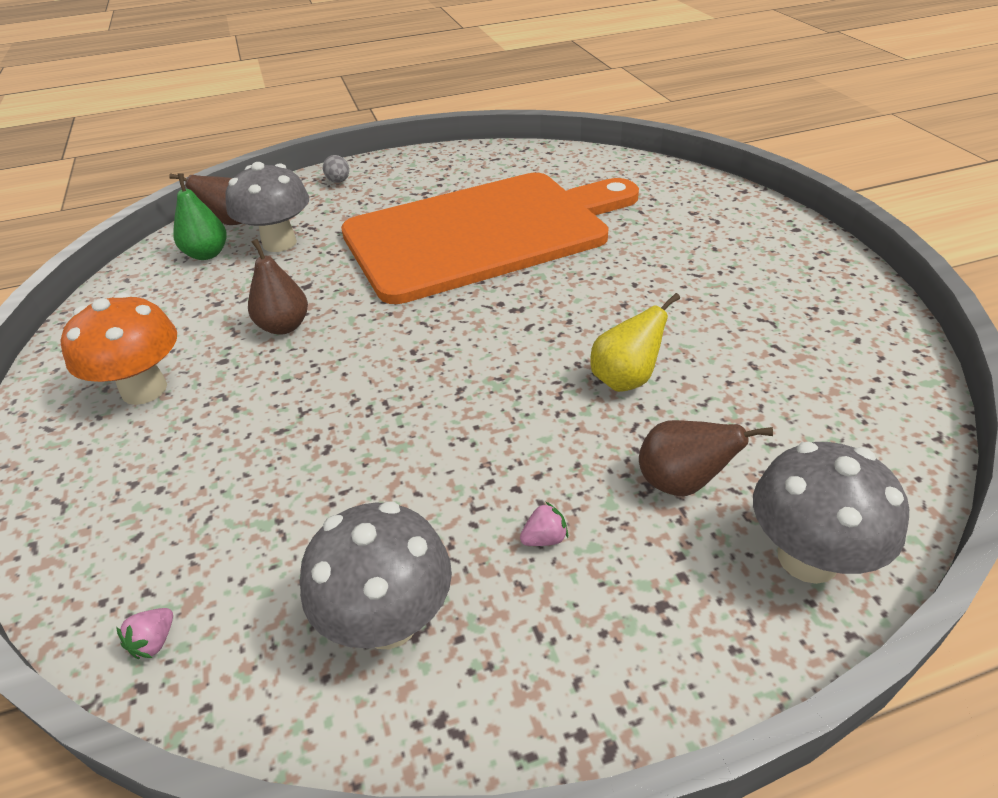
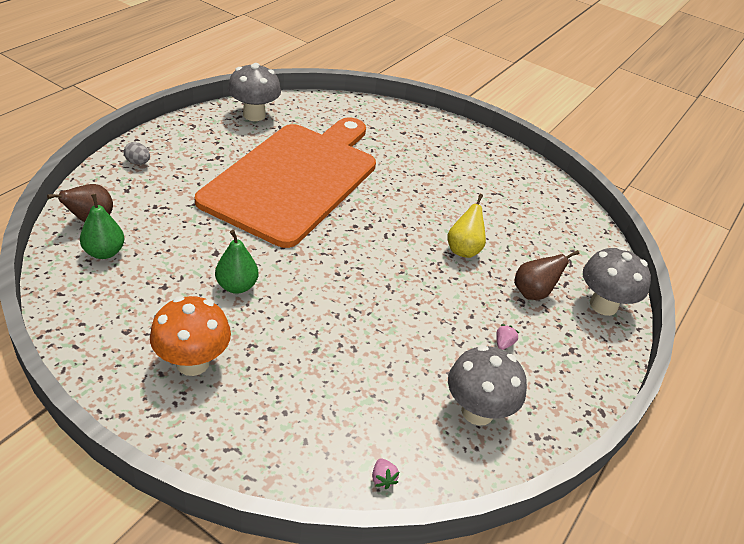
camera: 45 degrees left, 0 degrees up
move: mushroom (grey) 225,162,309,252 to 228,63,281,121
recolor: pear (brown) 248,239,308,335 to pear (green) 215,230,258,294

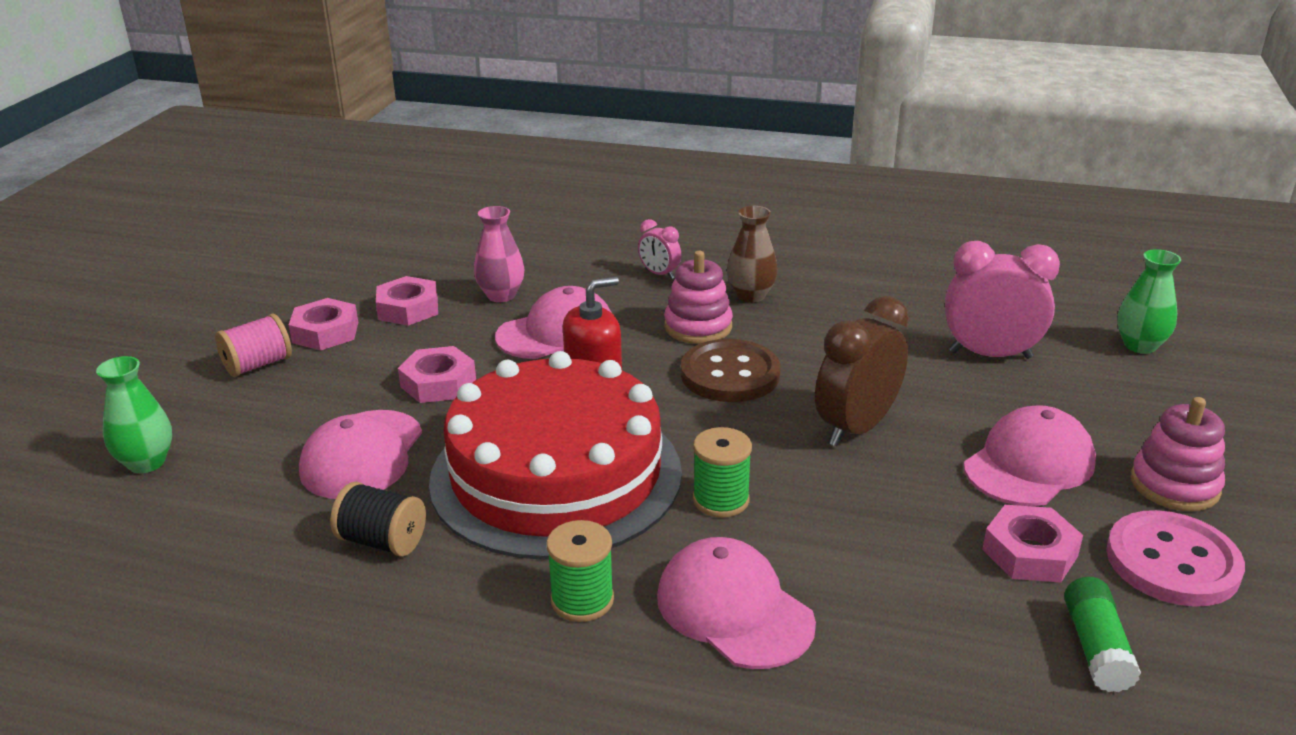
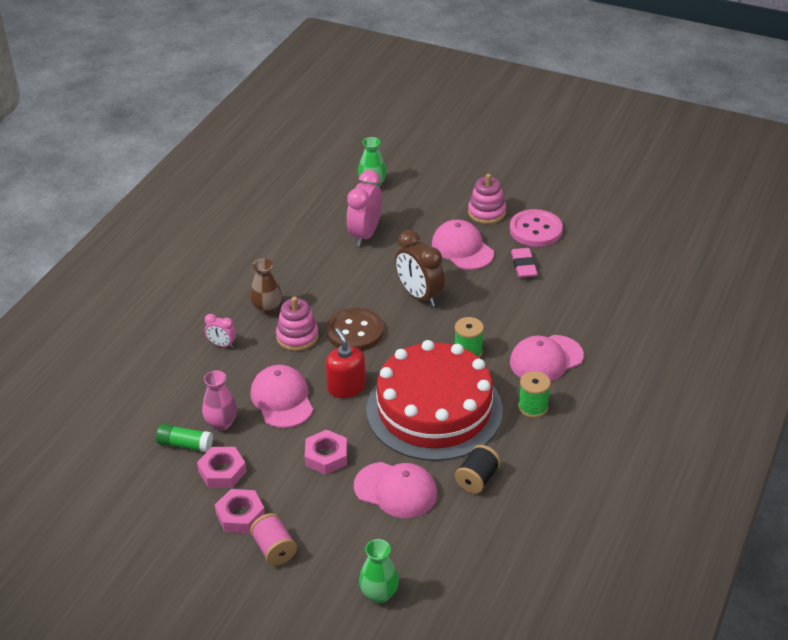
camera: 80 degrees left, 10 degrees up
move: glue stick (green) 1064,577,1141,692 to 156,424,213,452
replace: nut (pink) 982,505,1083,583 to eraser (pink) 511,248,538,278
rotate: clock (pink) 638,219,681,279 = 205,314,236,348 60 degrees clockwise

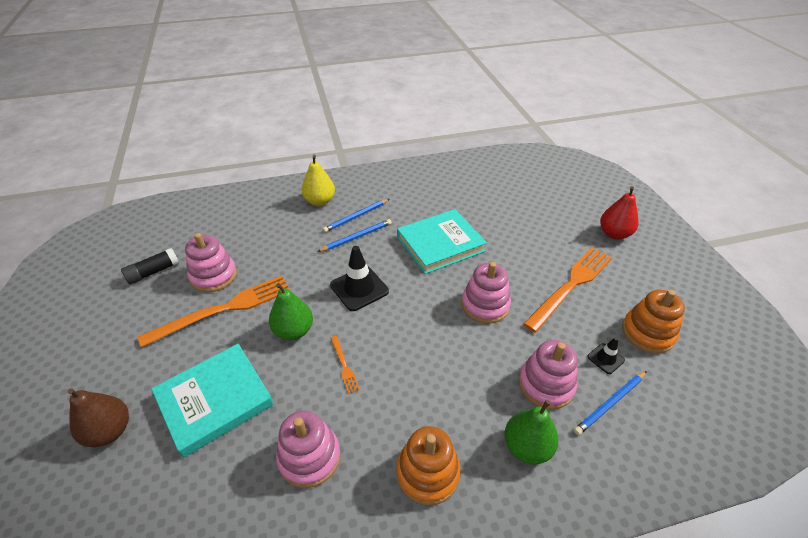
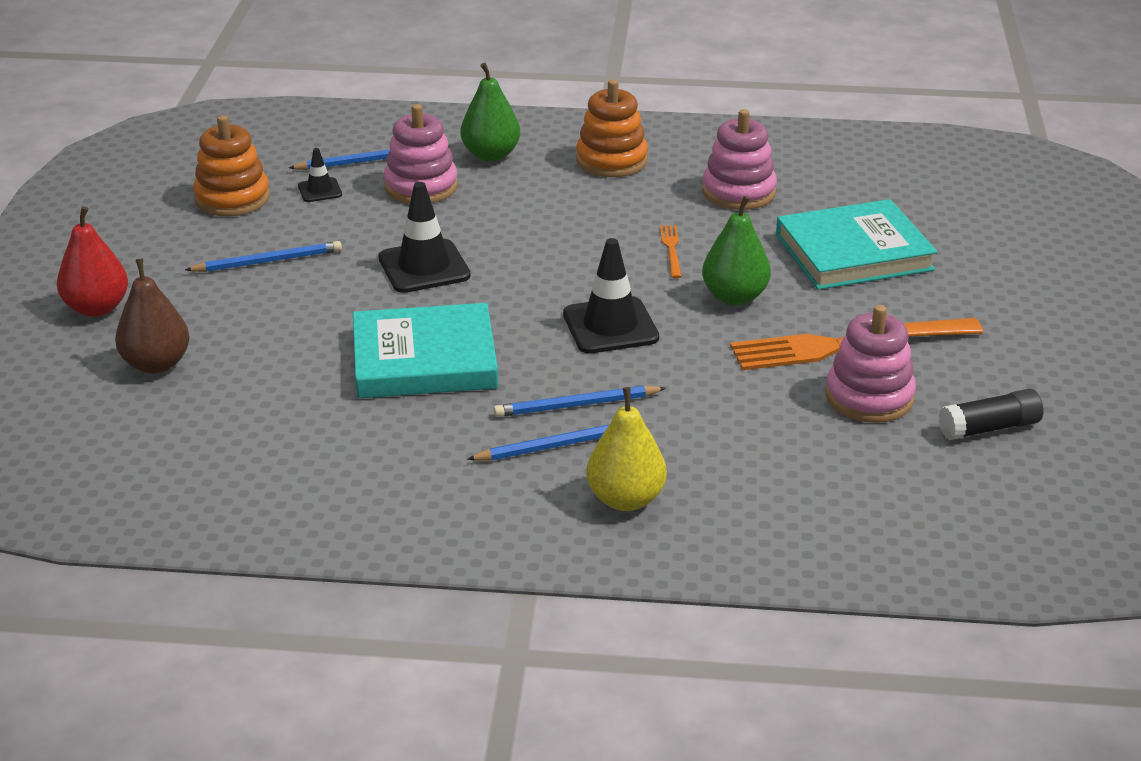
camera: 160 degrees left, 10 degrees down
move: pear (brown) 67,388,129,447 to 115,258,190,374
replace: stacking toy (pink) 462,262,511,324 to traffic cone (black) 378,182,471,293; fork (orange) 523,248,612,333 to pencil (blue) 185,241,342,272

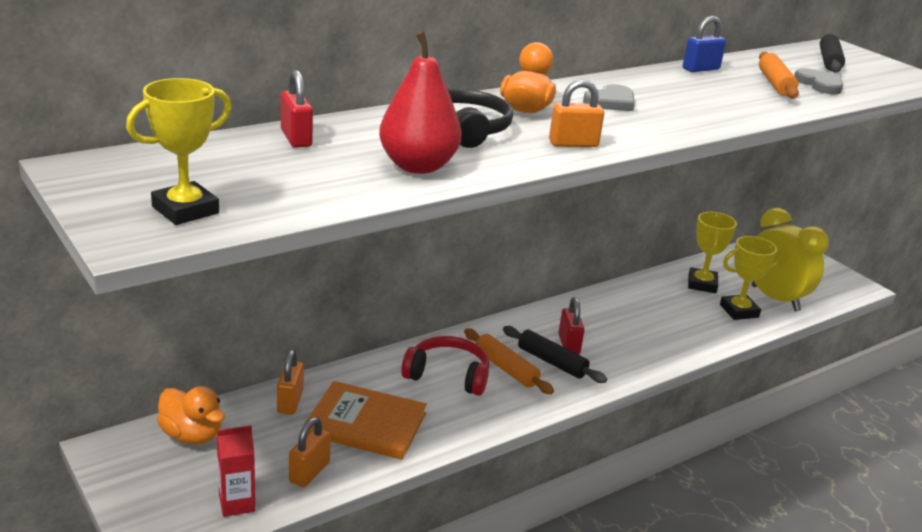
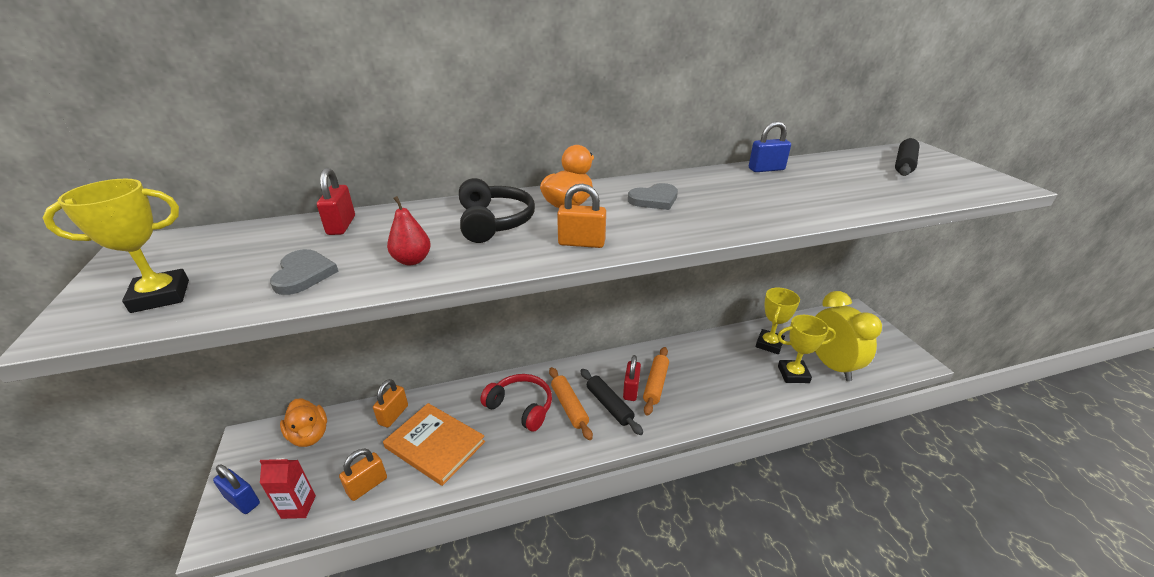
camera: 20 degrees right, 5 degrees up
insert: padlock (blue) 213,465,260,514
move: rolling pin (orange) 759,52,799,99 to 643,347,669,416; heart (grey) 794,68,843,94 to 270,249,339,295
resize: pear (red) 379,31,462,174 = 387,196,431,265 x0.55

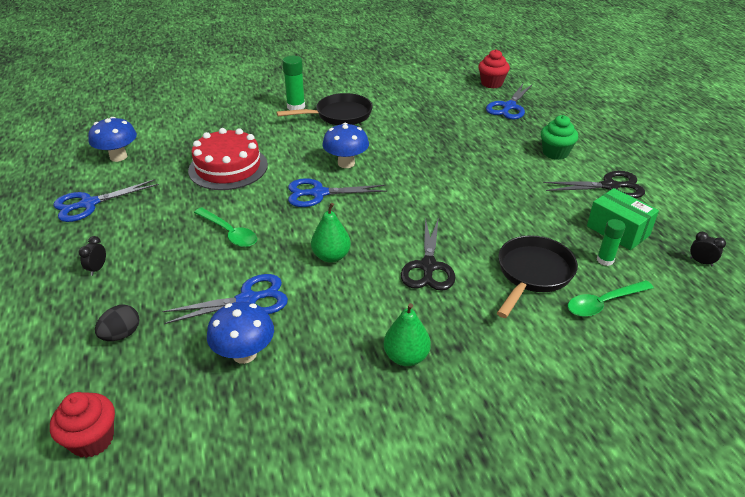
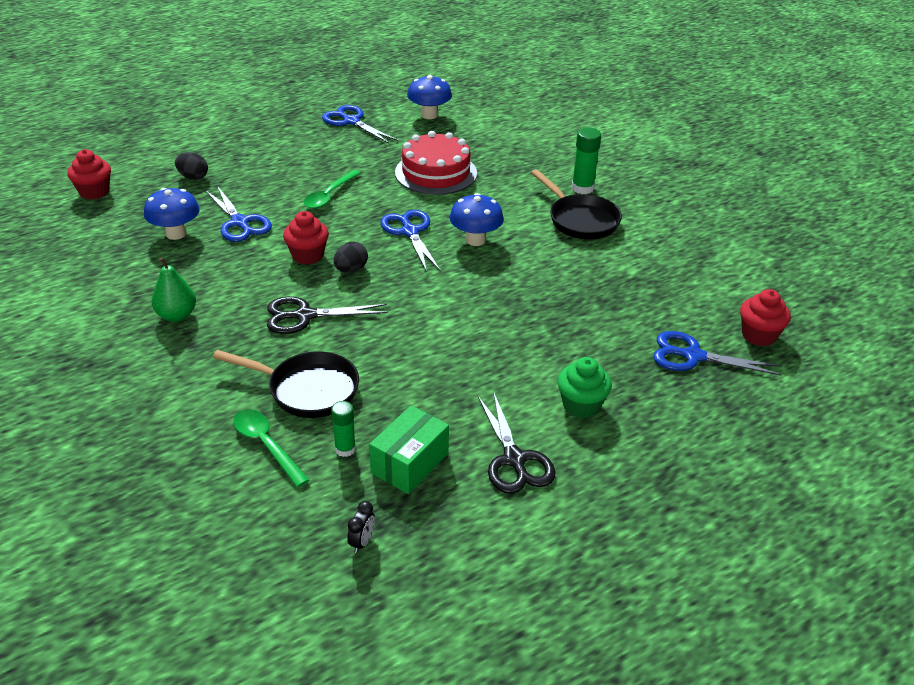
camera: 75 degrees right, 0 degrees up
delete: clock (black) 78,236,106,276
insert: egg (black) 334,242,368,273
replace: pear (green) 311,203,351,263 to cupcake (red) 283,211,329,265

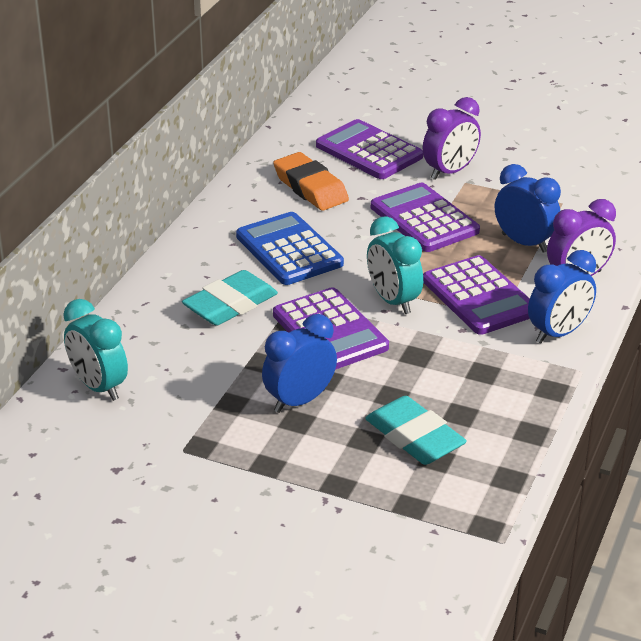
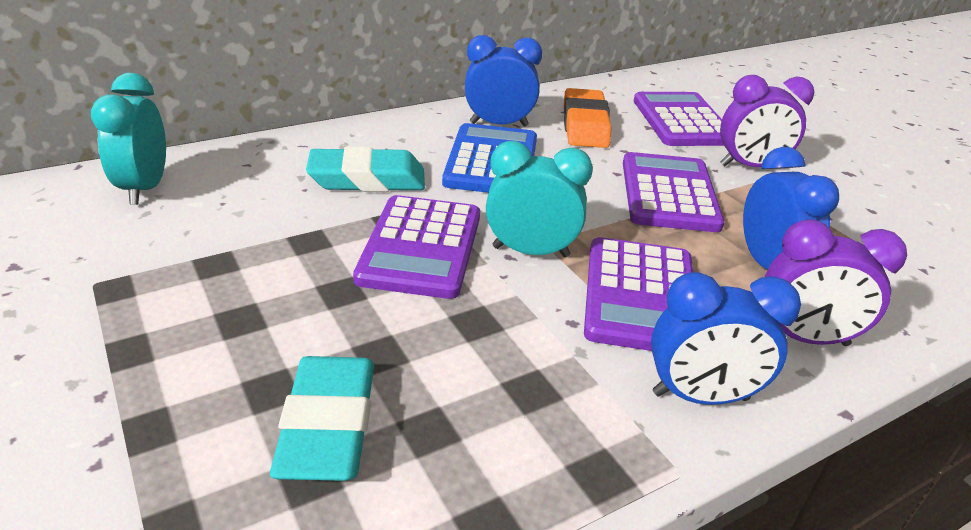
camera: 35 degrees right, 0 degrees up
move: clock (blue) 262,314,337,413 to 465,35,542,127
rotate: clock (turquoise) 367,216,423,314 = 486,141,593,257 90 degrees clockwise

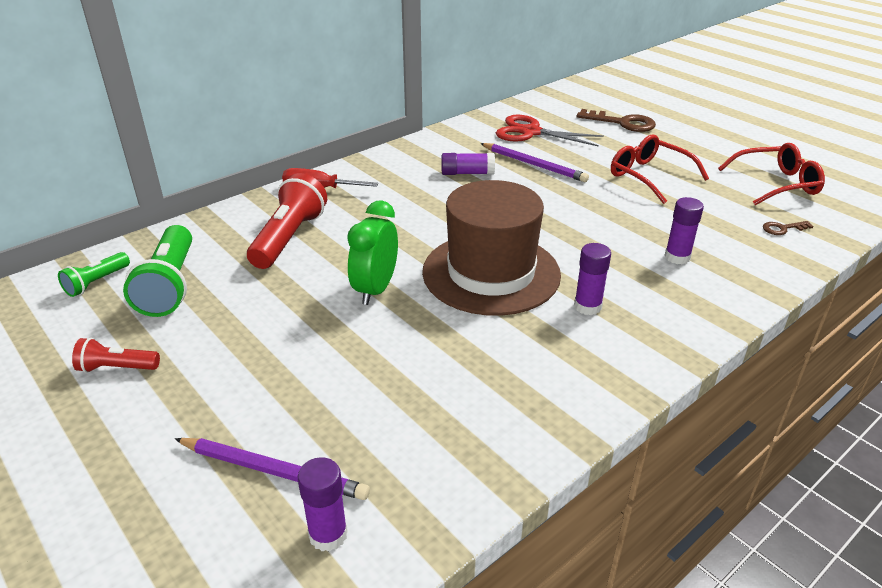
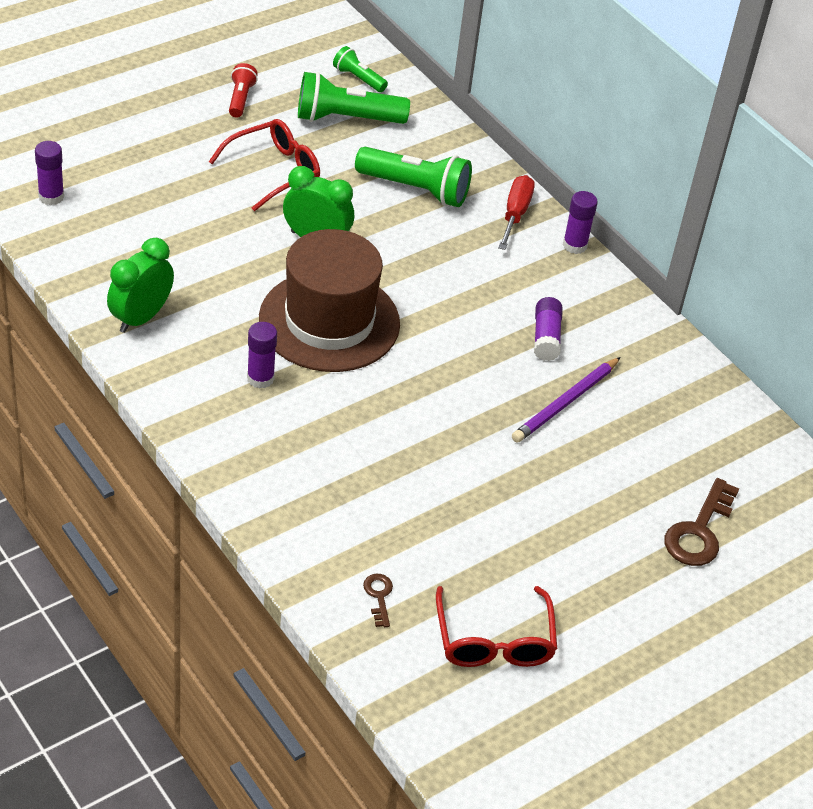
camera: 90 degrees right, 10 degrees up
delete: pencil (purple) 175,438,370,500; scissors (red) 496,115,604,147
insert: clock (green) 107,238,174,333
move: glasses (red) 611,134,709,204 to 208,119,320,211; glue stick (purple) 665,197,704,264 to 563,191,598,254
recolor: flashlight (red) 247,173,327,269 to flashlight (green) 355,147,472,207

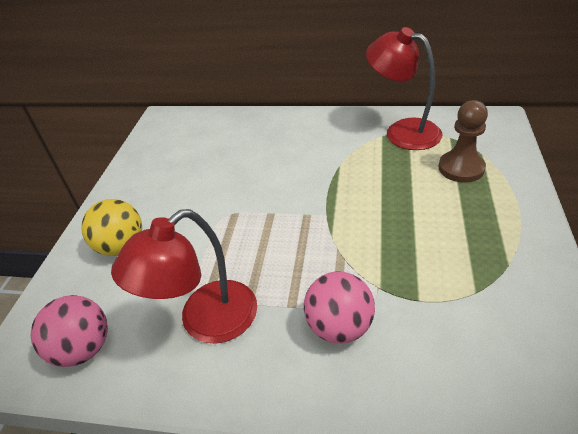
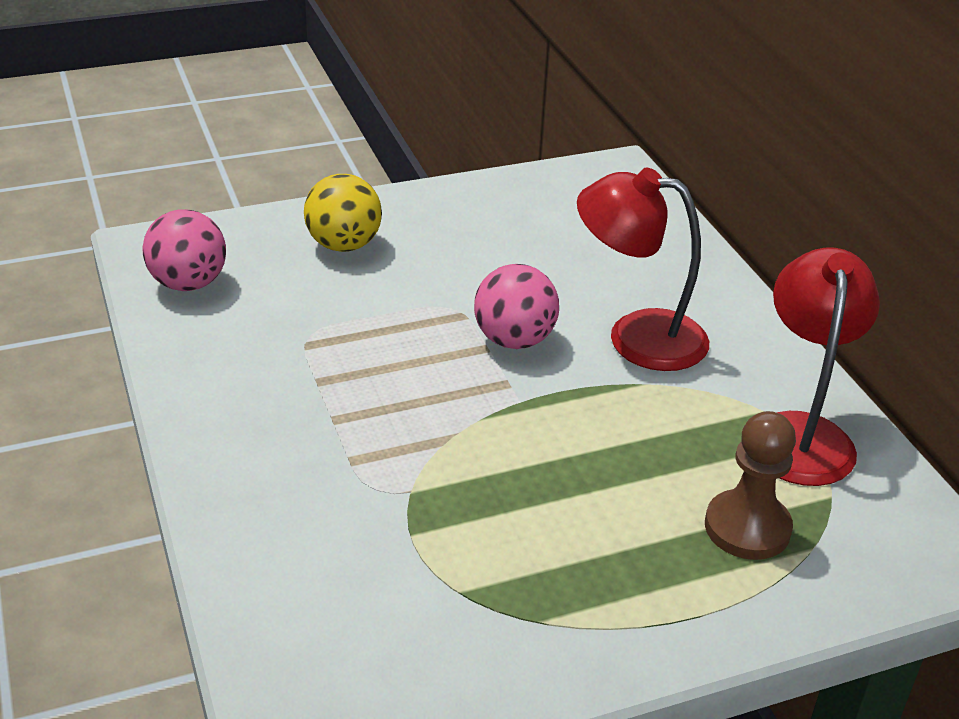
camera: 55 degrees right, 5 degrees down
move: lamp (red) 111,209,257,344 to 577,168,709,371; ball (pink) 304,271,375,344 to 474,264,559,349

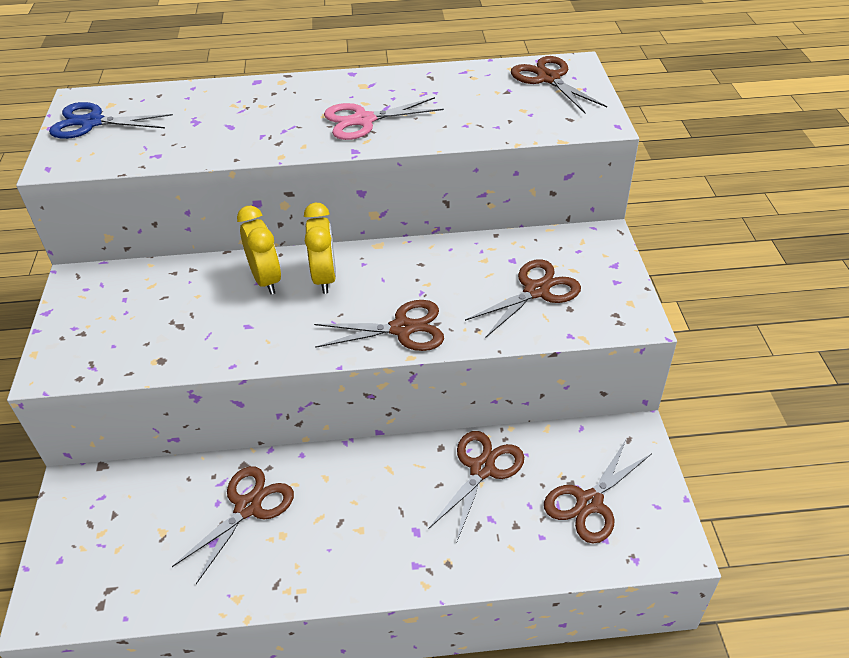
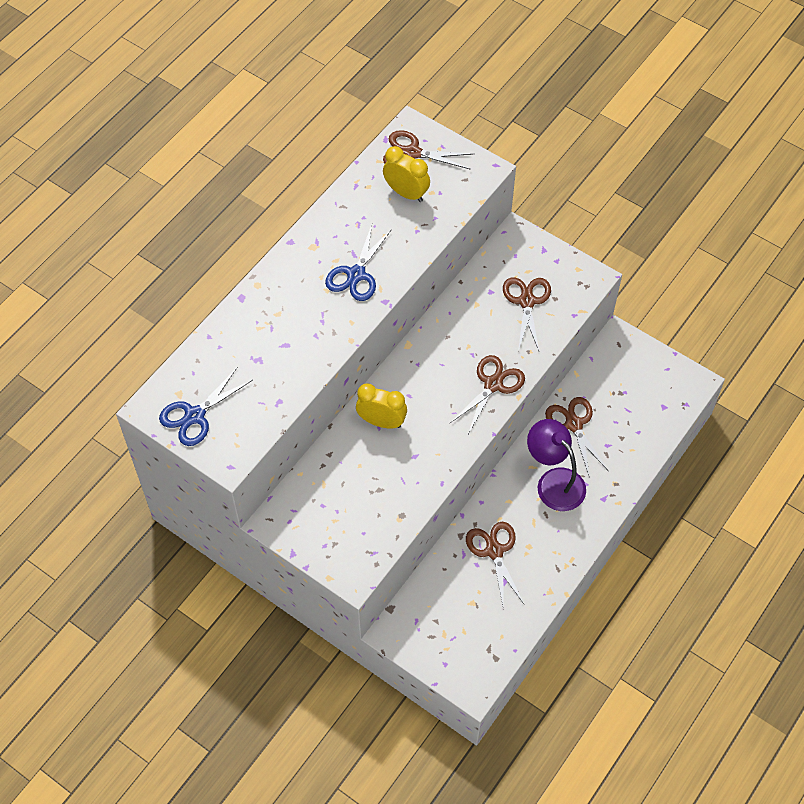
camera: 50 degrees left, 15 degrees up
delete: scissors (brown) 544,440,651,544
insert: lamp (purple) 527,419,586,511
move: clock (yellow) 304,202,336,294 to 383,146,430,202
recolor: scissors (pink) 324,97,444,140 to scissors (blue) 325,225,392,301

